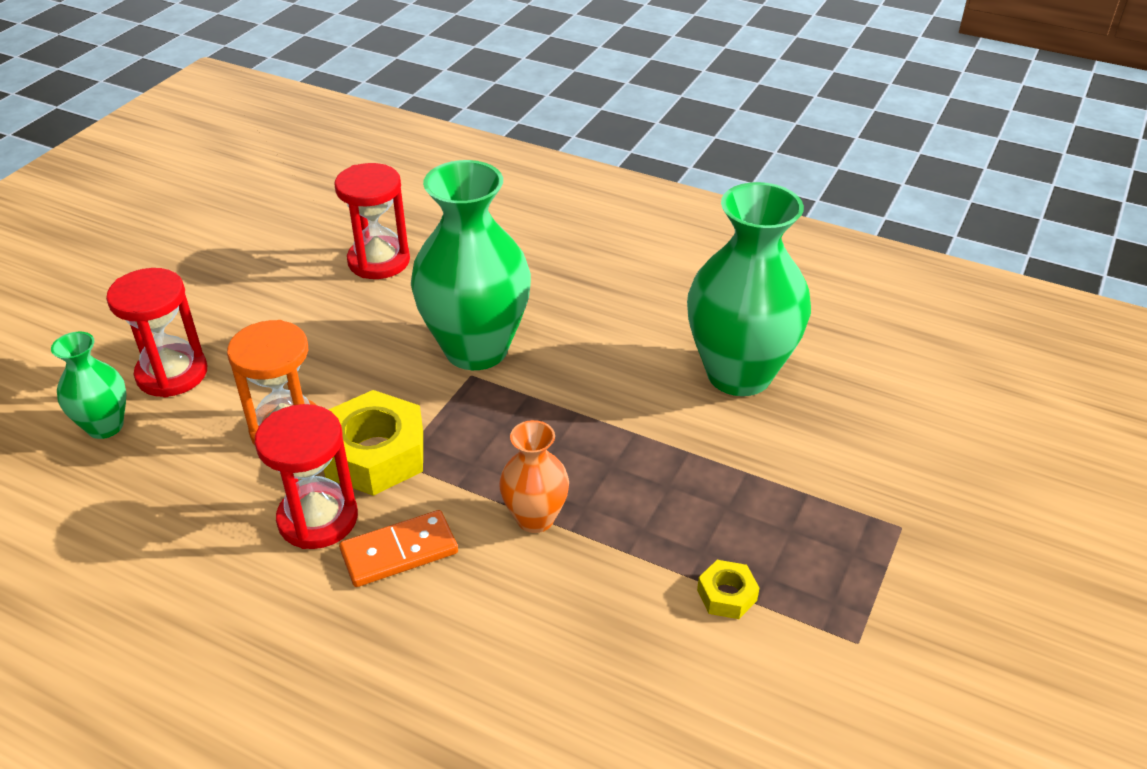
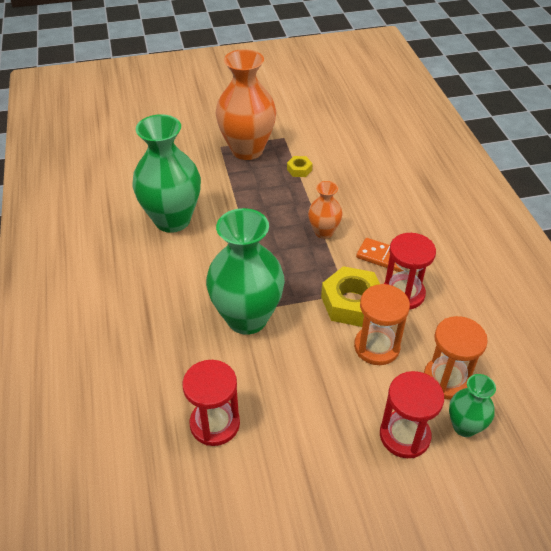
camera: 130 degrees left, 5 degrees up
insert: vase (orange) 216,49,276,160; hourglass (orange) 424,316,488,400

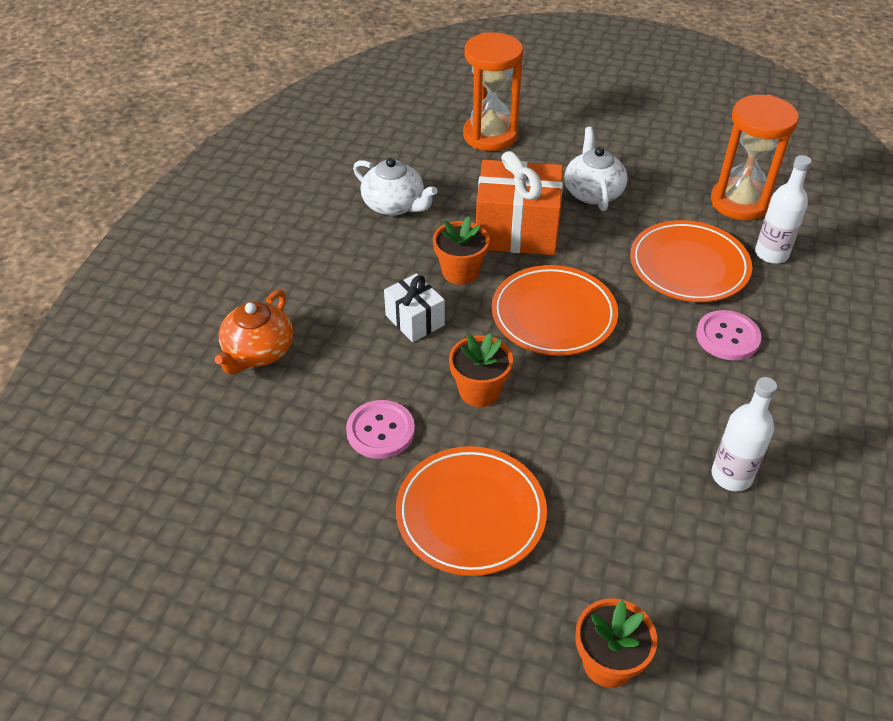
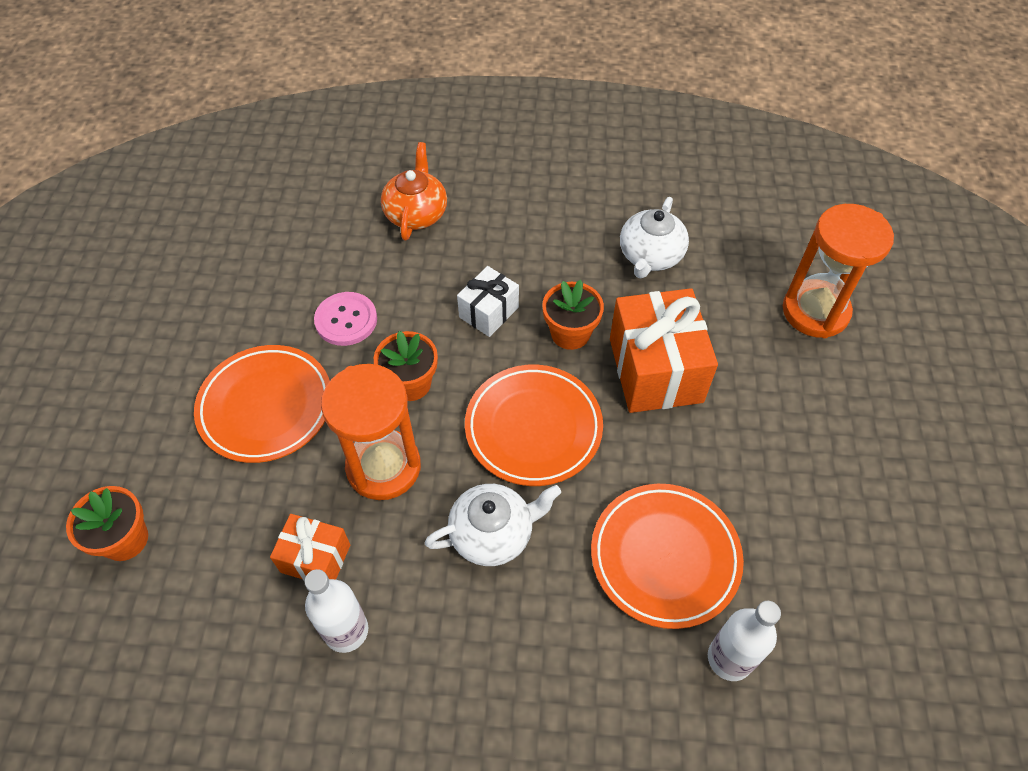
camera: 75 degrees right, 10 degrees up
delete: button (pink) 696,310,762,360
insert: gift (orange) 270,514,350,581
move: teapot (white) 564,127,628,211 to 425,484,561,566; hourglass (orange) 711,95,799,221 to 321,364,421,500
rotate: teapot (orange) 214,290,293,375 = 381,142,447,241 90 degrees clockwise

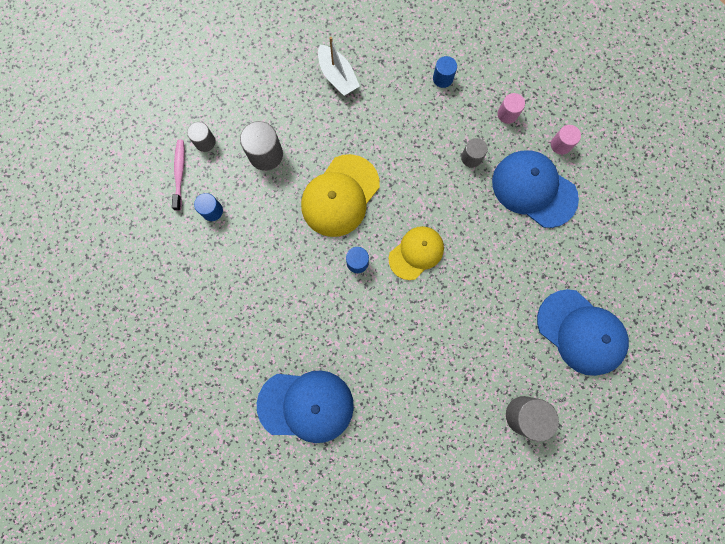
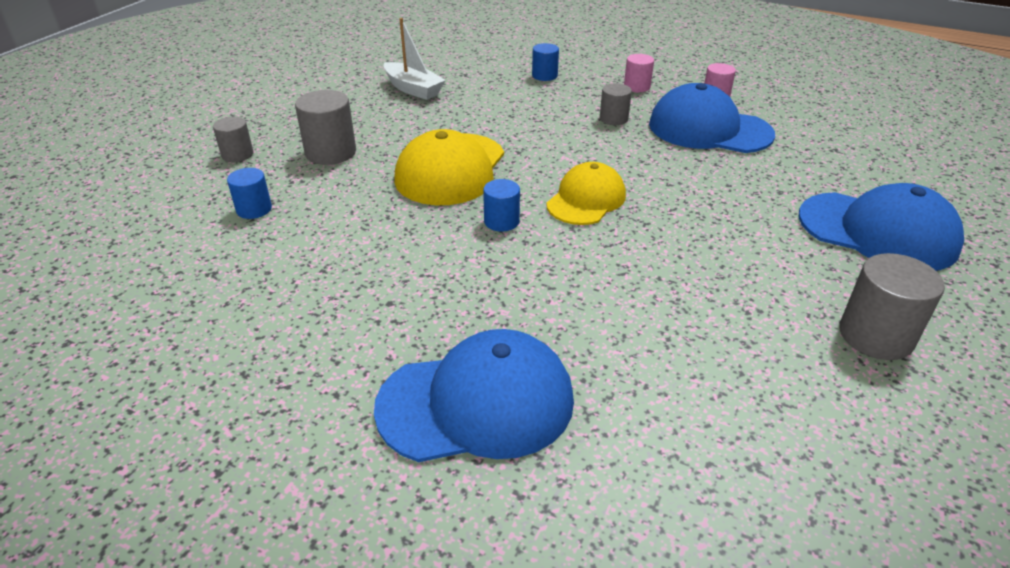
camera: 15 degrees left, 40 degrees down
delete: toothbrush (pink) 172,140,185,211

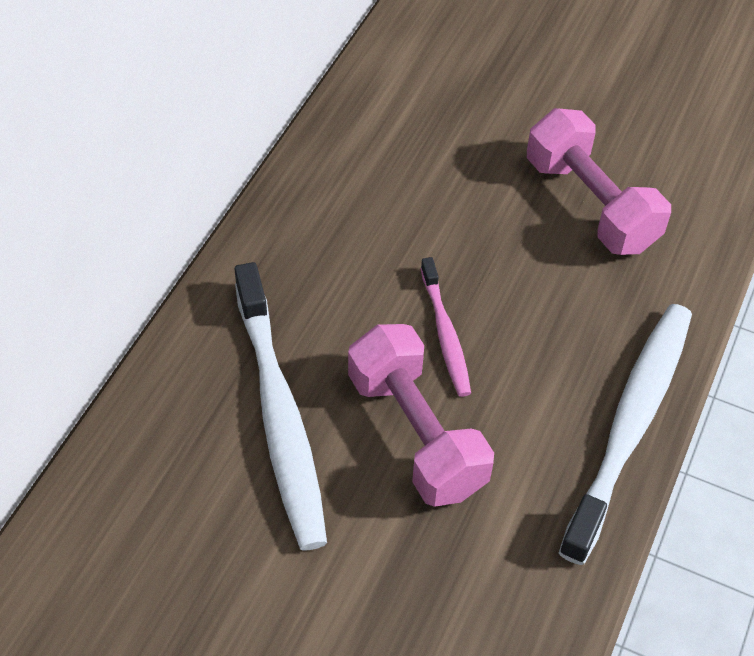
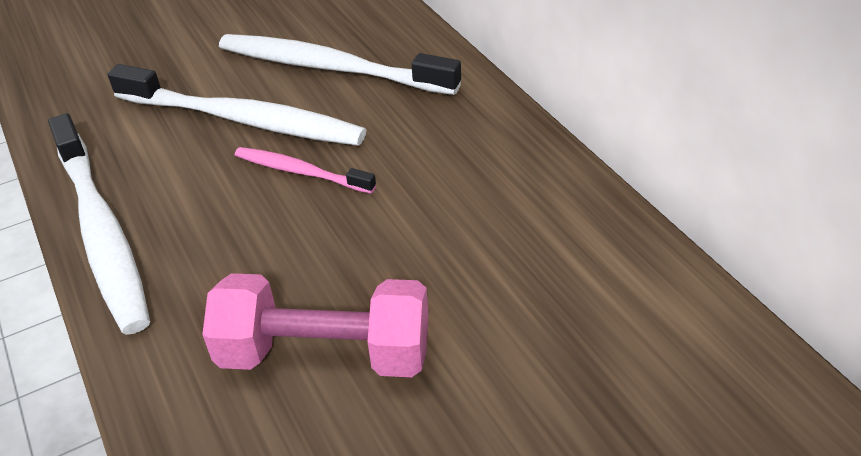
camera: 130 degrees right, 10 degrees down
replace: dumbbell (pink) 348,324,494,507 to toothbrush (white) 108,64,366,146

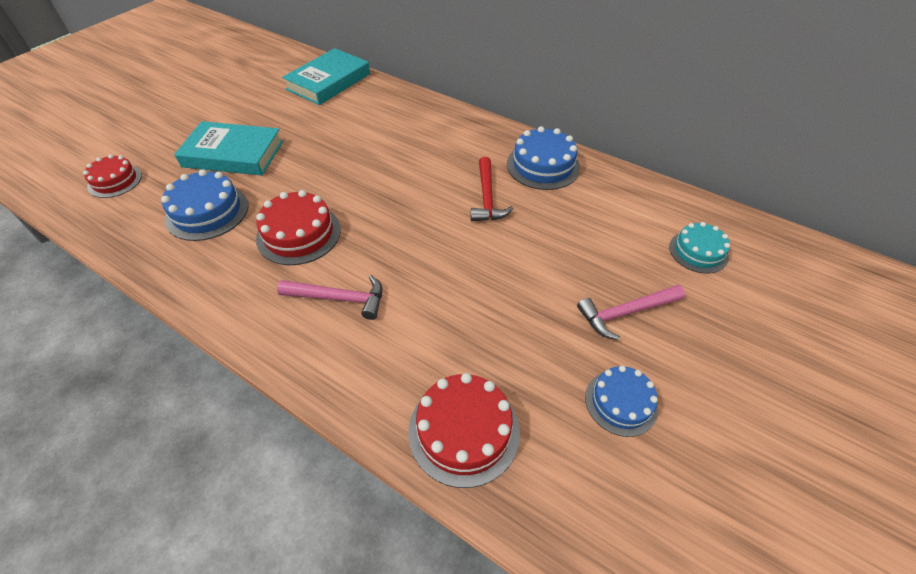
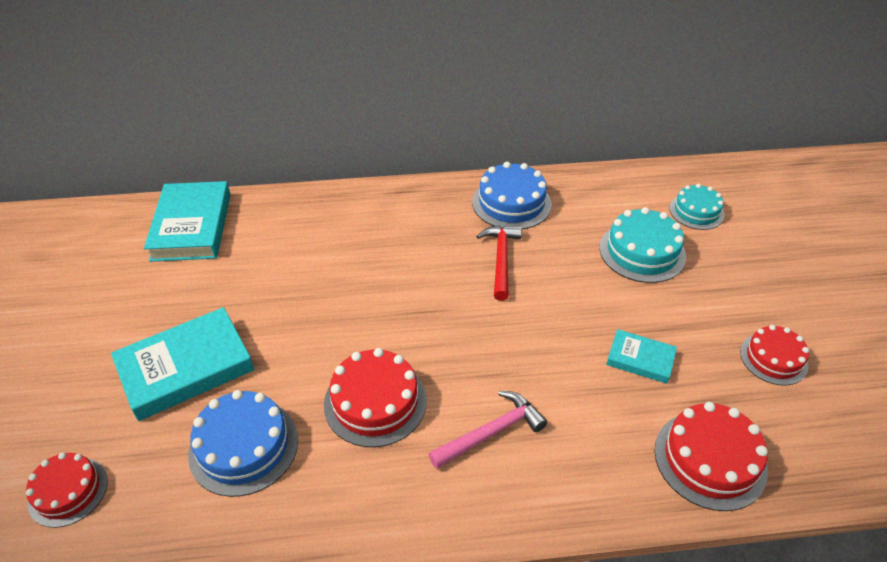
camera: 40 degrees left, 5 degrees down
delete: hammer (pink) 577,285,685,340
insert: cake (turquoise) 600,207,686,283; book (turquoise) 606,329,677,384
recolor: cake (blue) 585,365,658,437 to cake (red) 740,325,809,386
rotate: hammer (red) 471,157,514,221 = 476,225,522,301 135 degrees counterclockwise

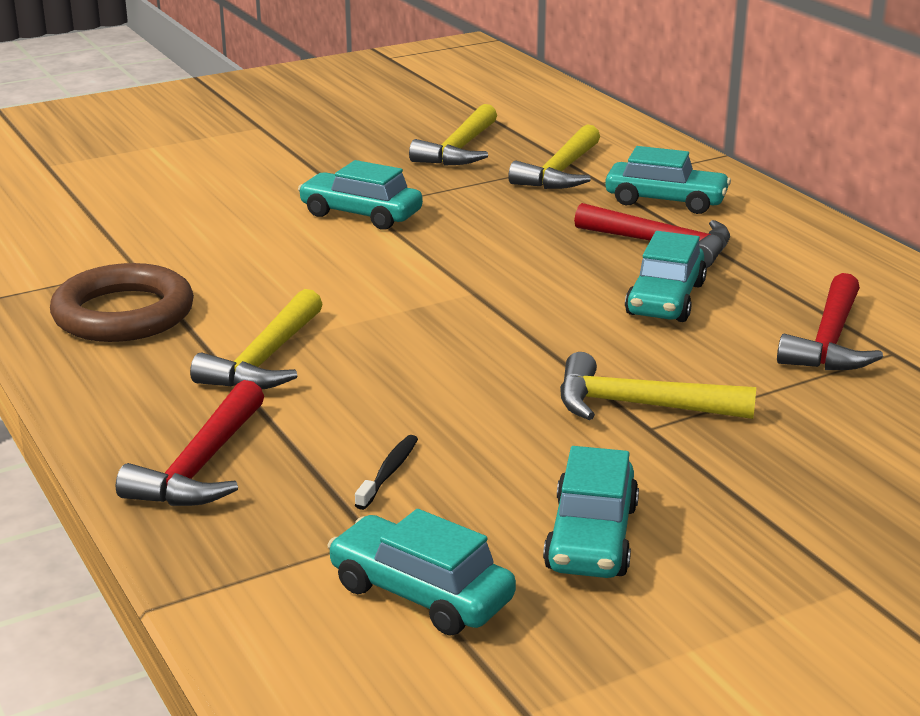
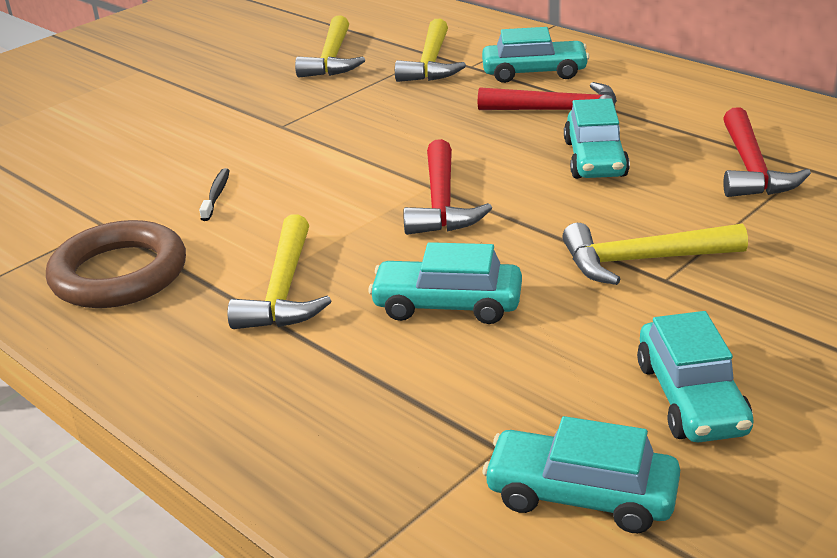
camera: 15 degrees left, 5 degrees up
move: hammer (red) 116,380,264,506 to 403,139,492,235; car (turquoise) 298,160,423,230 to 368,242,522,324; toothbrush (black) 355,435,418,510 to 199,168,230,221

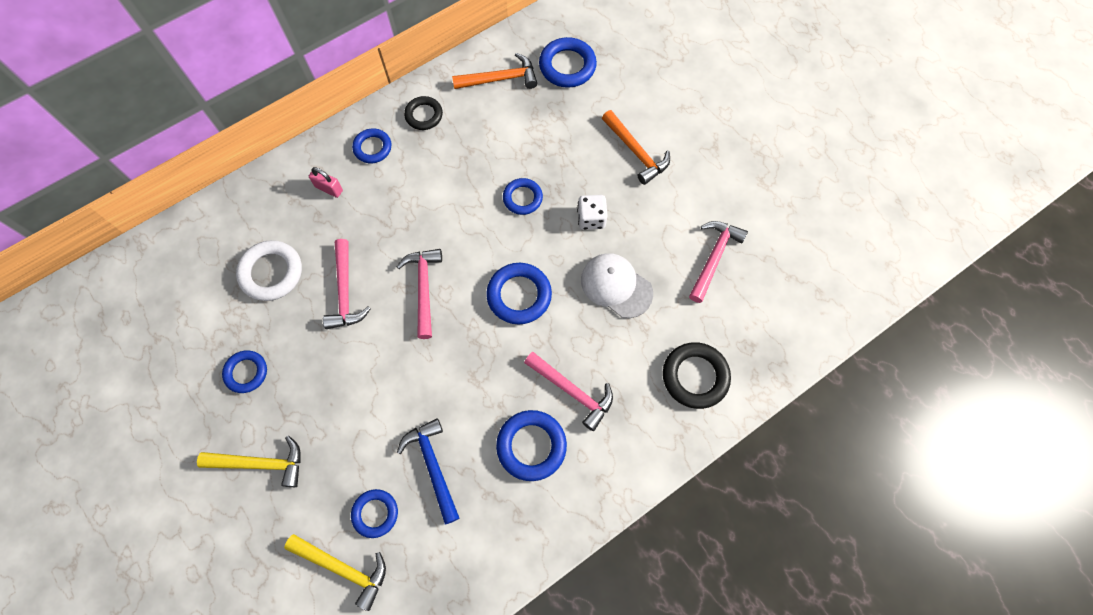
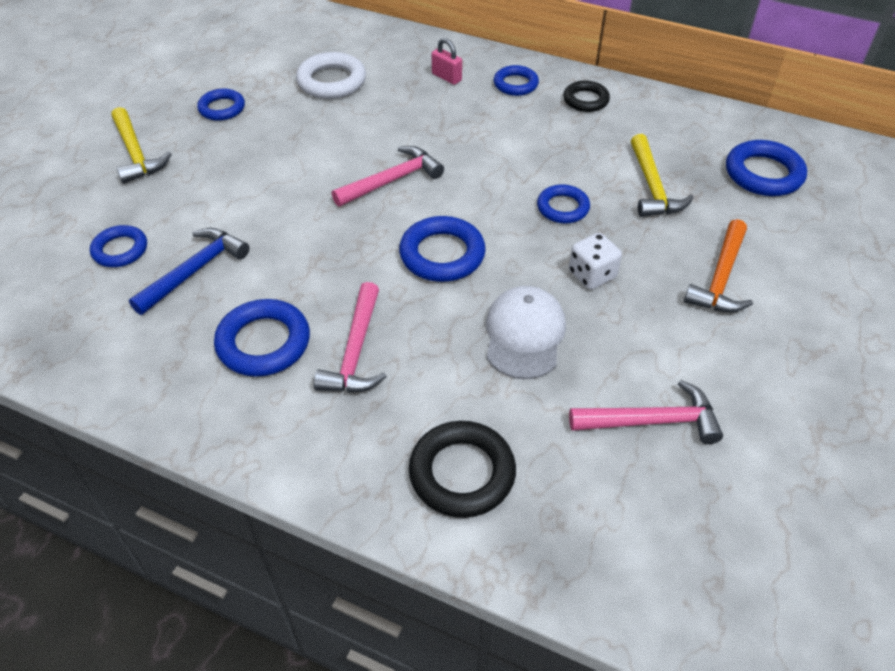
camera: 60 degrees right, 20 degrees down
delete: hammer (pink) 323,239,371,329; hammer (orange) 452,53,537,89
move: hammer (yellow) 284,534,386,611 to 631,134,694,217
rotate: padlock (pink) 309,167,343,198 = 432,38,462,85 45 degrees counterclockwise

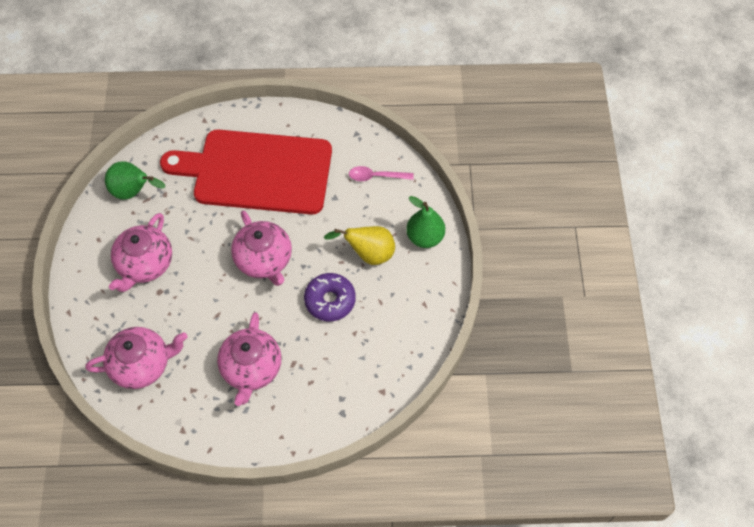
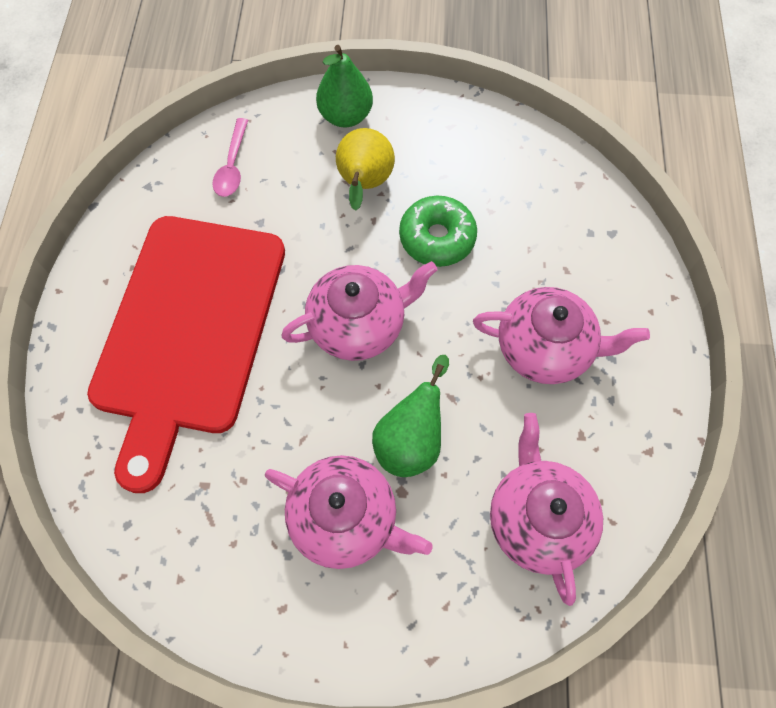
camera: 85 degrees left, 5 degrees up
move: pear (green) 105,161,165,200 to 372,355,449,477
recolor: donut (purple) 304,273,356,321 to donut (green) 399,196,477,267

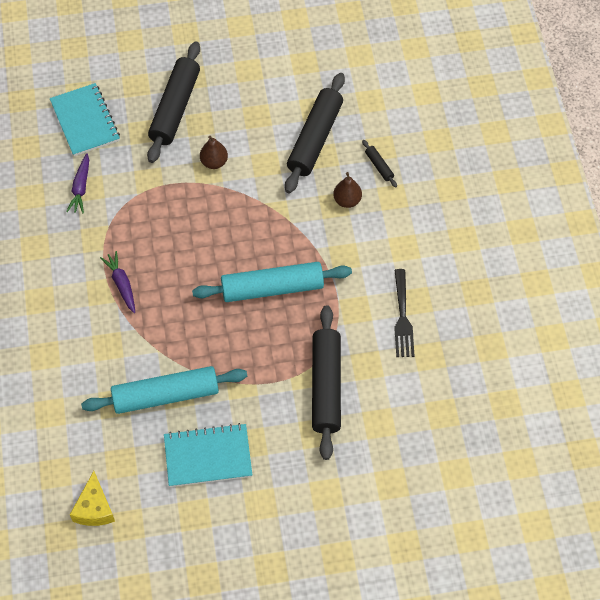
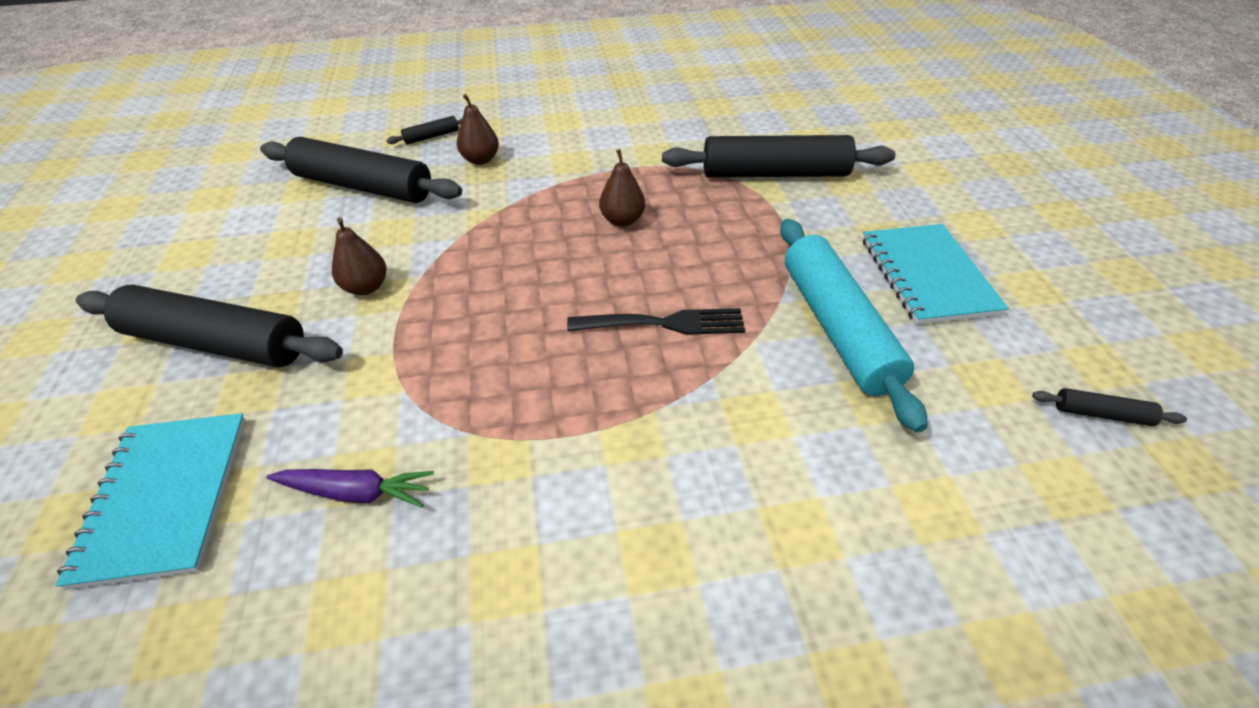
camera: 90 degrees left, 15 degrees down
delete: carrot (purple) 100,251,135,313
move: fork (black) 394,269,415,357 to 567,308,745,335
replace: cheese (yellow) 70,471,115,526 to rolling pin (black) 1032,388,1187,426; rolling pin (turquoise) 192,262,352,302 to pear (brown) 599,149,645,227
rotate: notebook (turquoise) 50,83,120,156 = 55,413,246,590 75 degrees counterclockwise

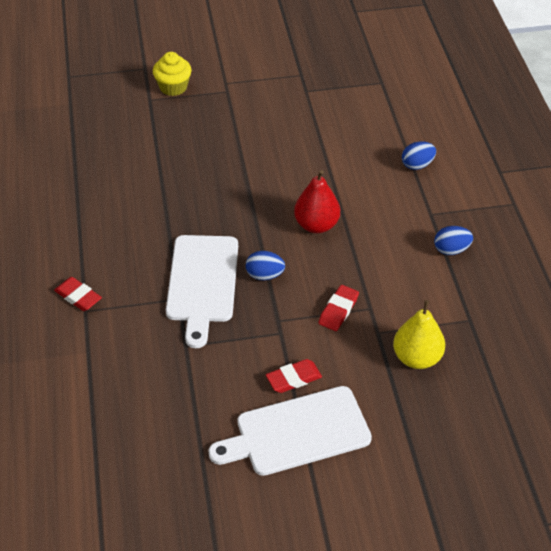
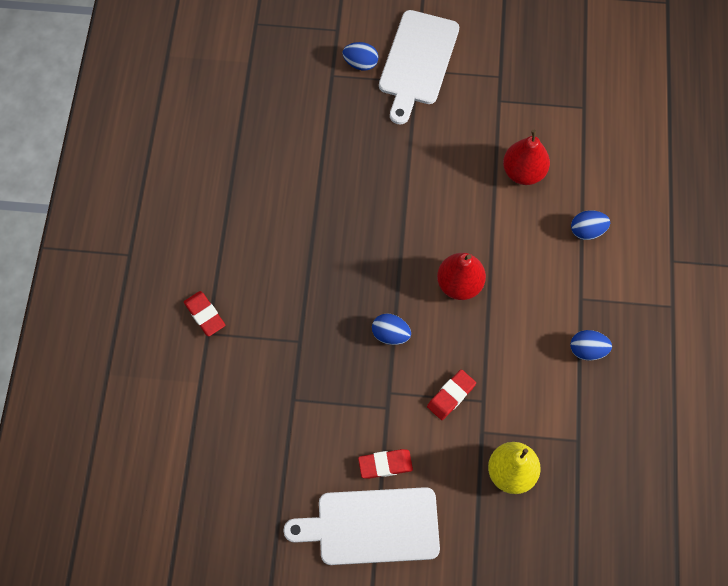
camera: 15 degrees right, 20 degrees up
insert: pear (red) 503,130,550,185
move: cutting board (white) 166,235,238,348 to 379,10,459,125
replace: cupcake (yellow) 153,52,192,96 to egg (blue) 342,42,378,71

